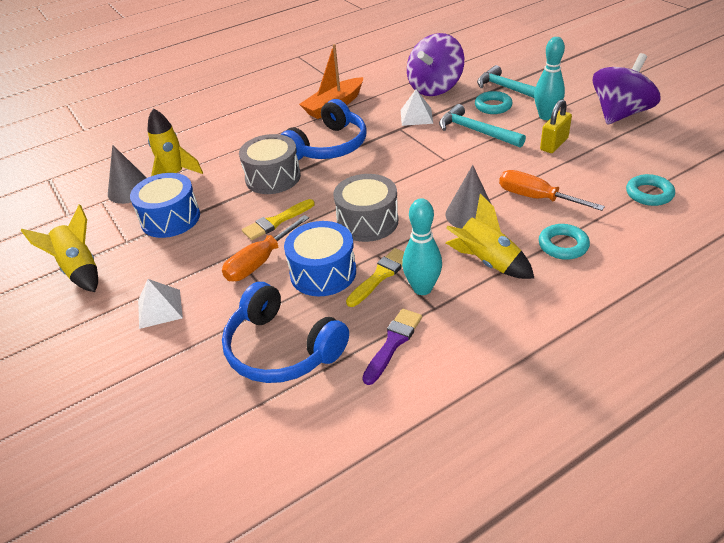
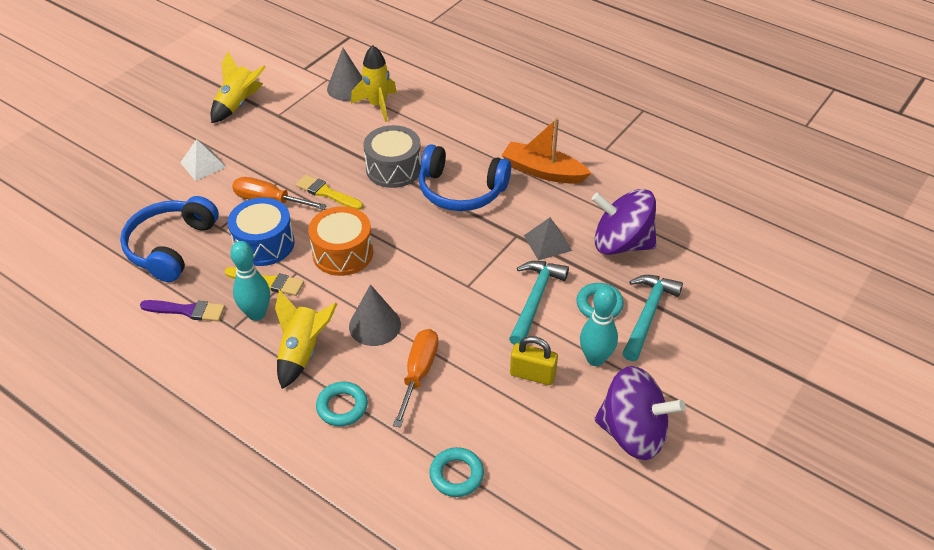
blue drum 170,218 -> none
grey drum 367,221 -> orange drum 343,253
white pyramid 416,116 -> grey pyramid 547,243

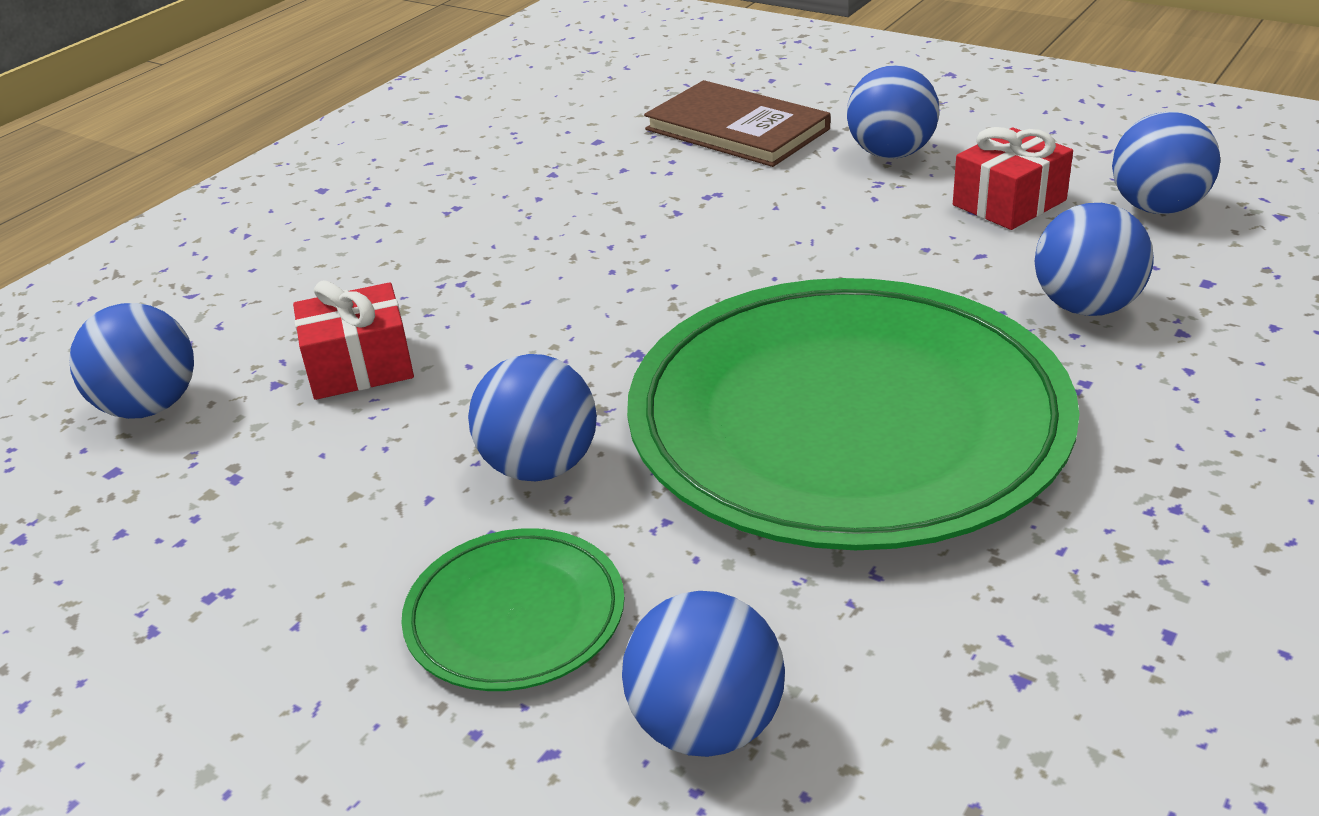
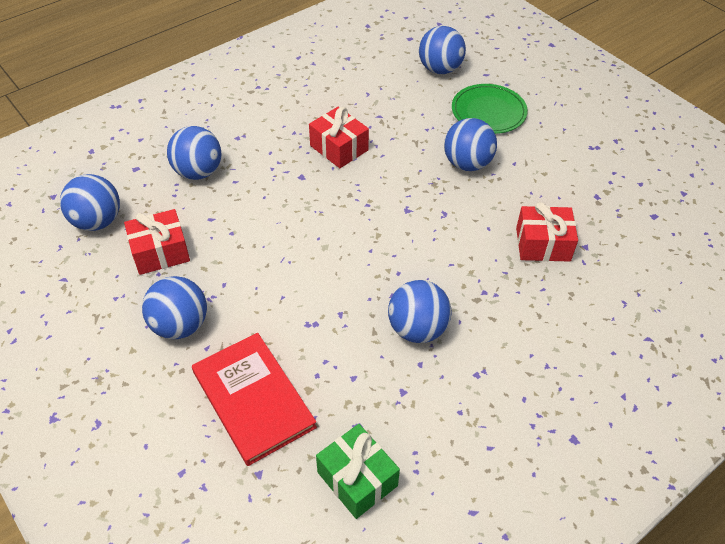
blue ball 149,407 -> blue ball 417,329, relocated
green plate 847,421 -> red gift 339,148
brown book 737,129 -> red book 253,399
none -> green gift 357,479

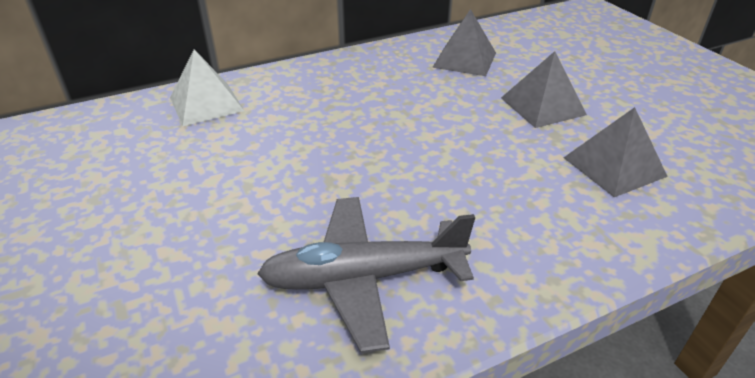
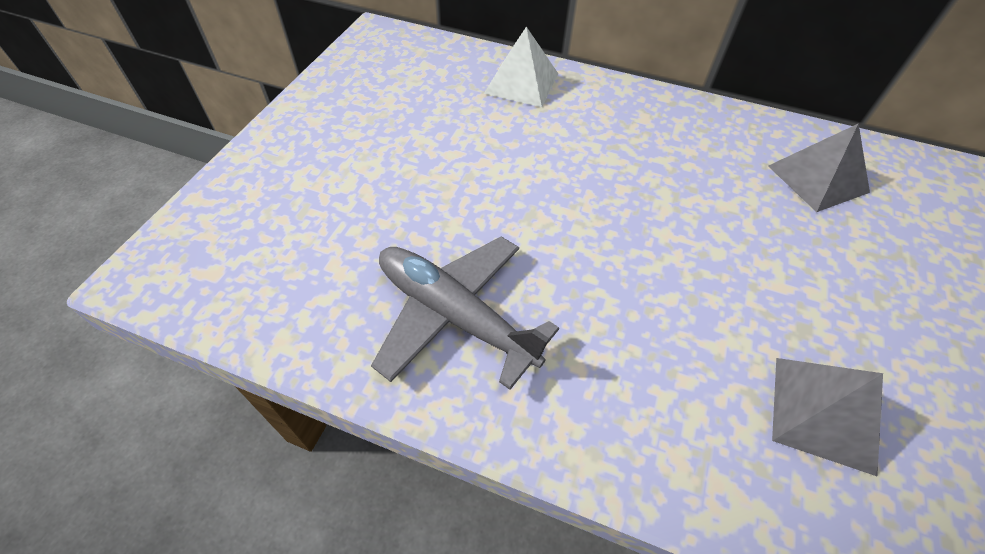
grey pyramid 542,106 -> none

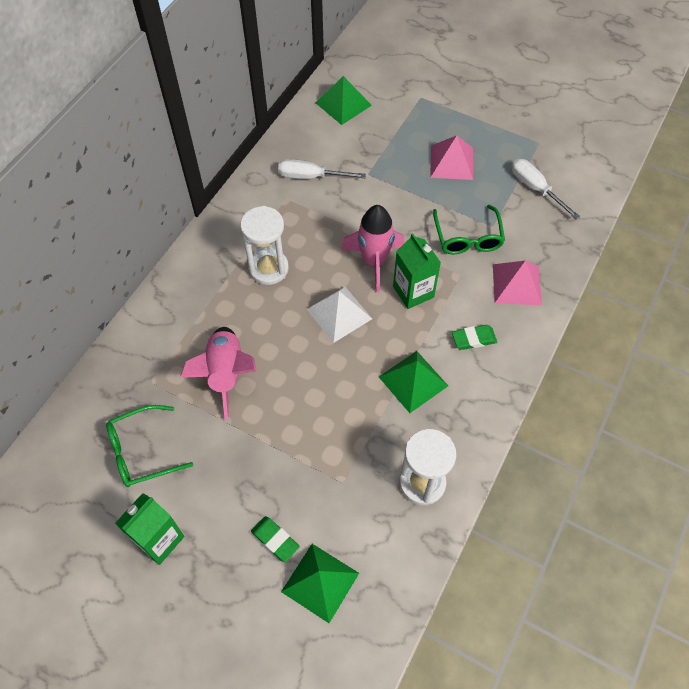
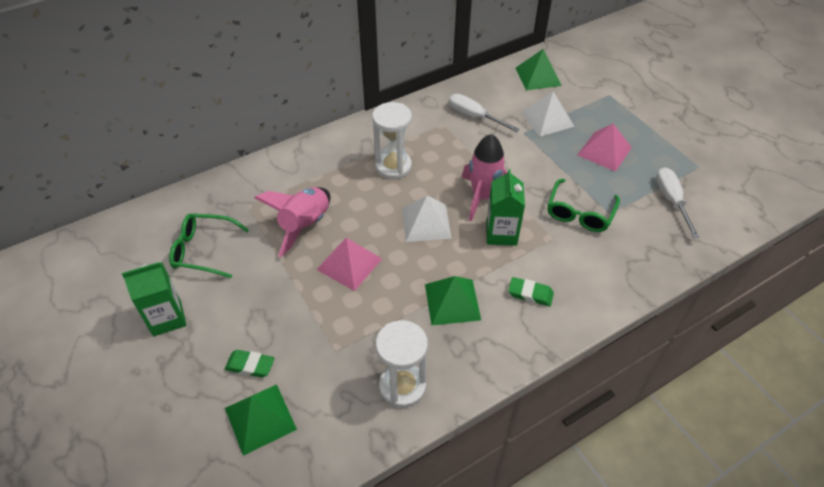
green eraser 275,540 -> green eraser 250,365, 60 degrees counterclockwise
pink pyramid 516,284 -> pink pyramid 349,264, relocated
none -> white pyramid 547,119

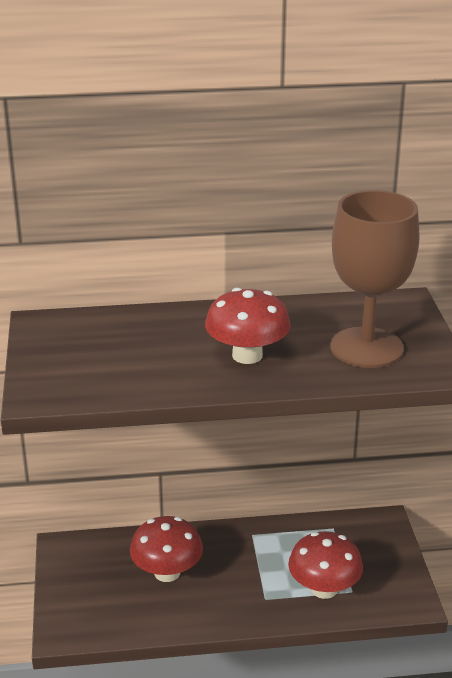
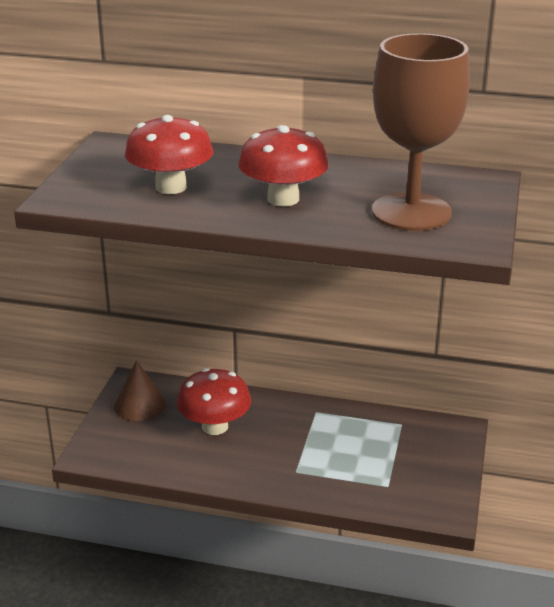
red mushroom 324,589 -> red mushroom 171,187, relocated
none -> brown cone 140,404

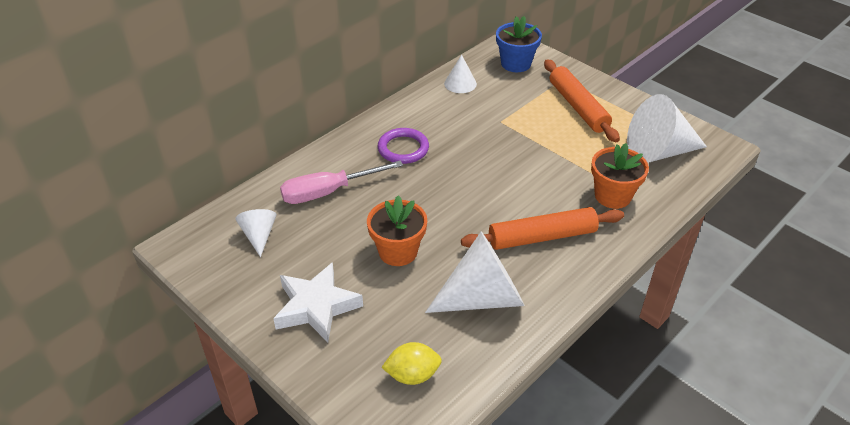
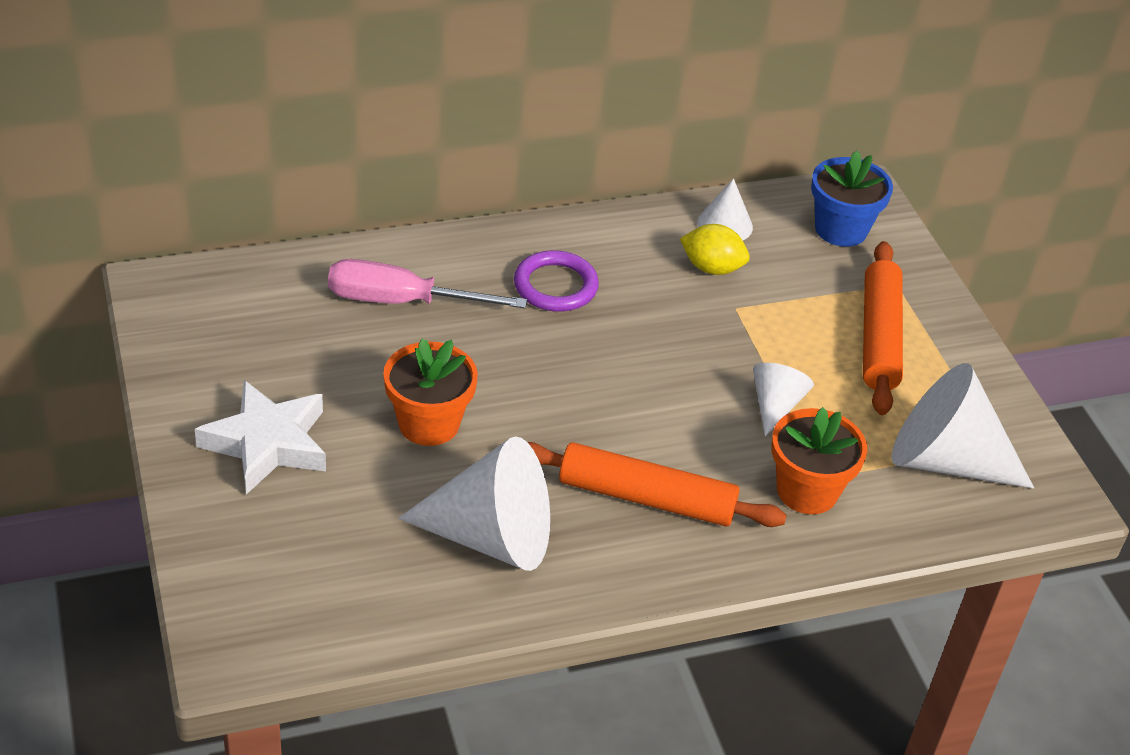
white cone 259,235 -> white cone 775,405, relocated
yellow lemon 412,375 -> yellow lemon 712,268, relocated

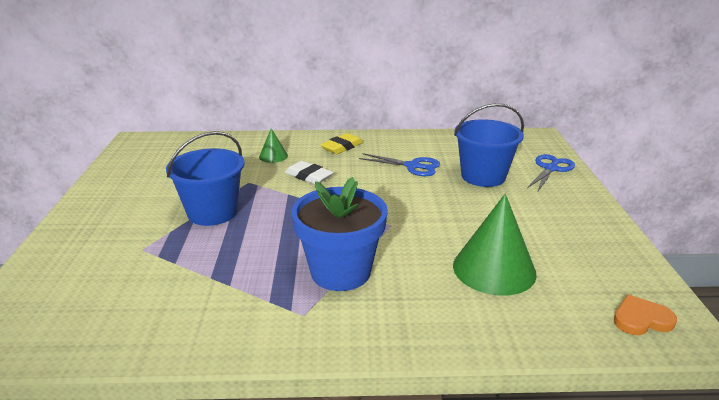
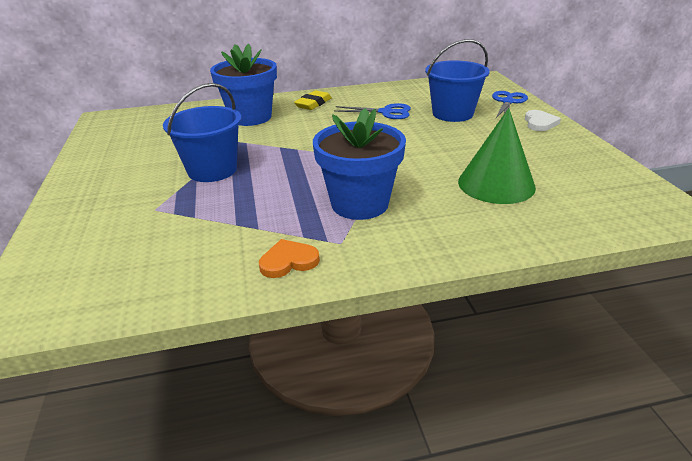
green cone 273,156 -> blue flower pot 250,117
white eraser 309,176 -> none
orange heart 641,319 -> orange heart 288,261, relocated
none -> white heart 539,123

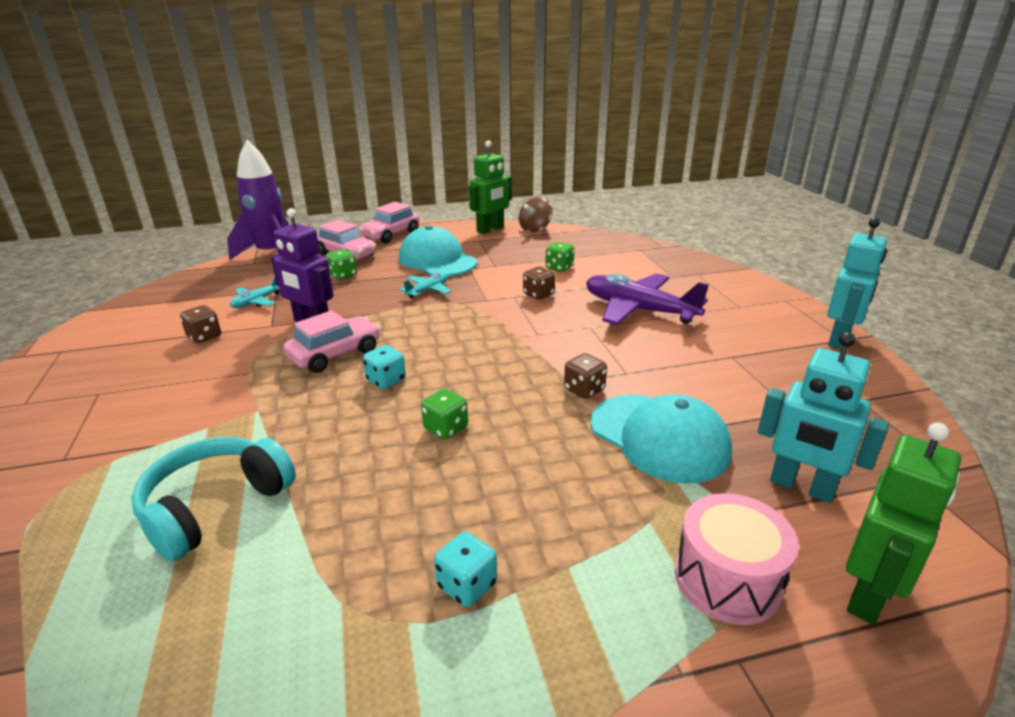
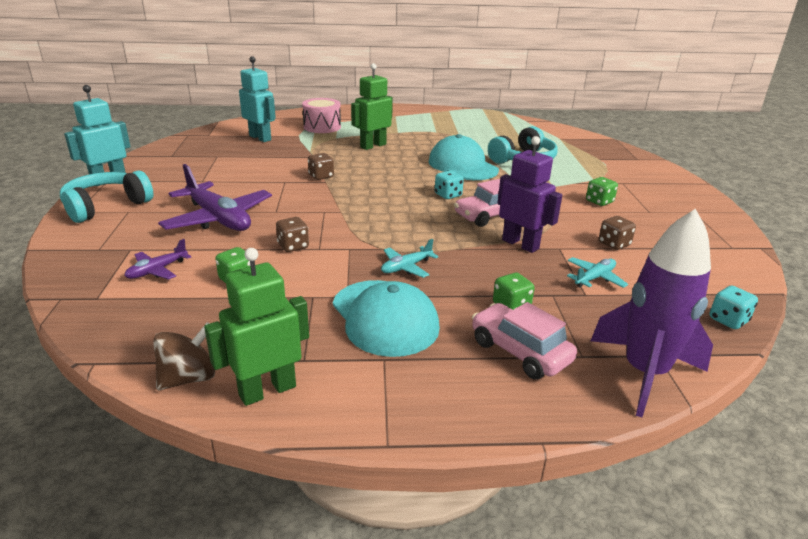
pink car 391,235 -> none
green dice 446,428 -> green dice 599,202, relocated
turquoise dice 467,585 -> turquoise dice 728,320, relocated
turquoise cap 659,437 -> turquoise cap 462,166, relocated
green robot 869,595 -> green robot 373,146, relocated
none -> turquoise headphones 106,206
none -> purple plane 157,270

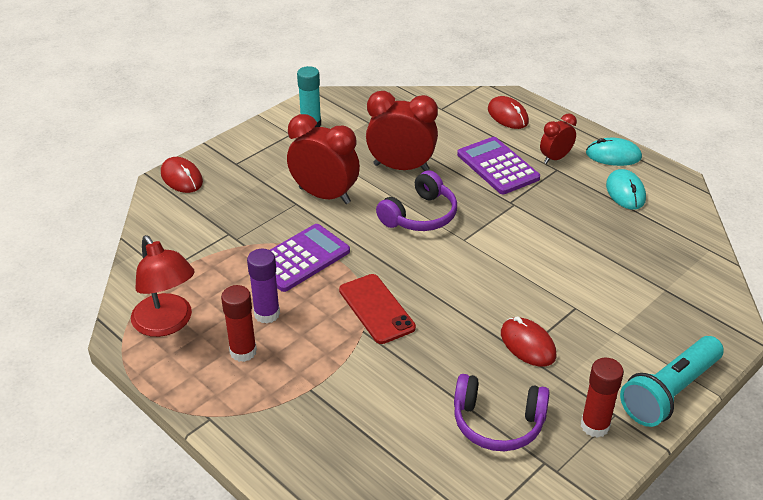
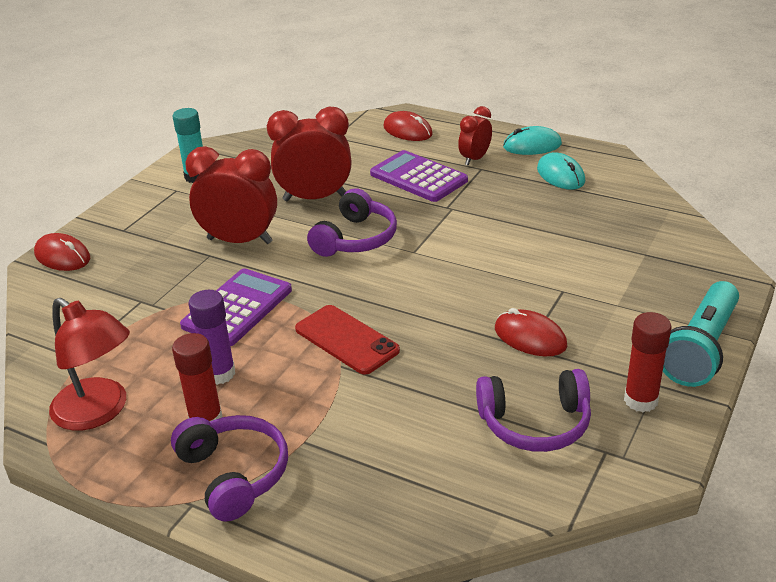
none -> purple headphones 234,474

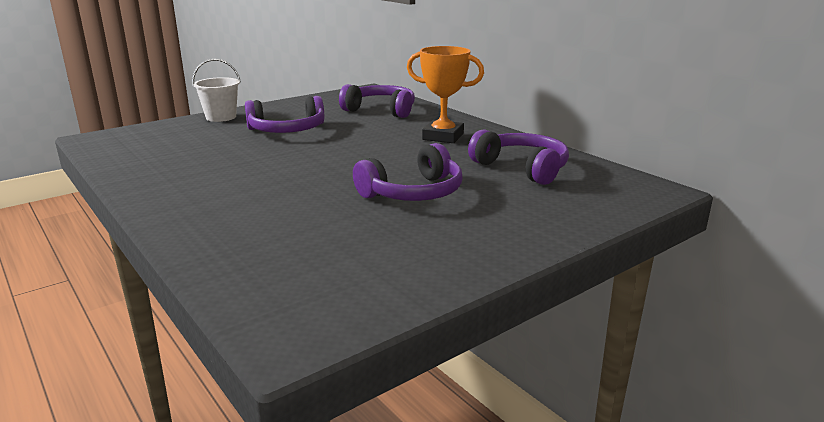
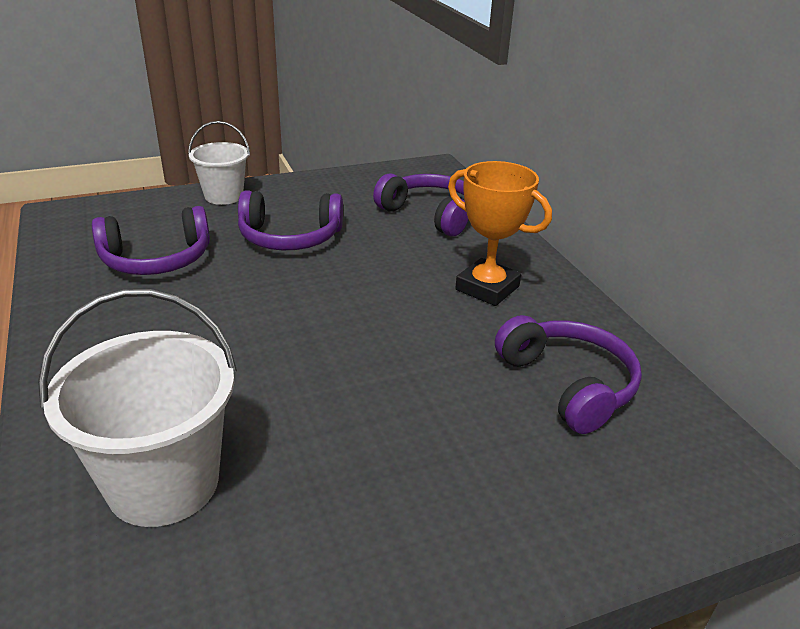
purple headphones 413,193 -> purple headphones 156,259, relocated
none -> white bucket 163,483

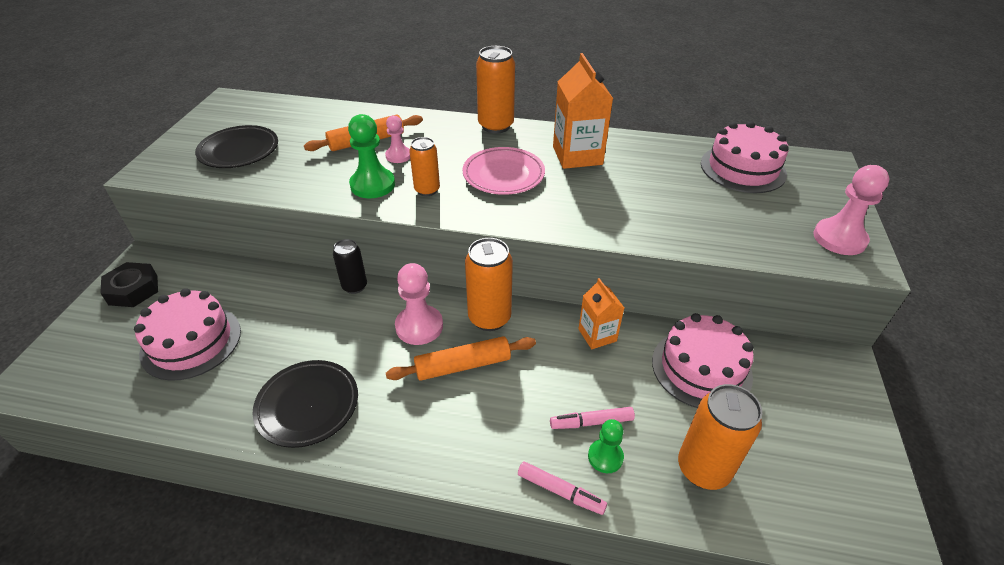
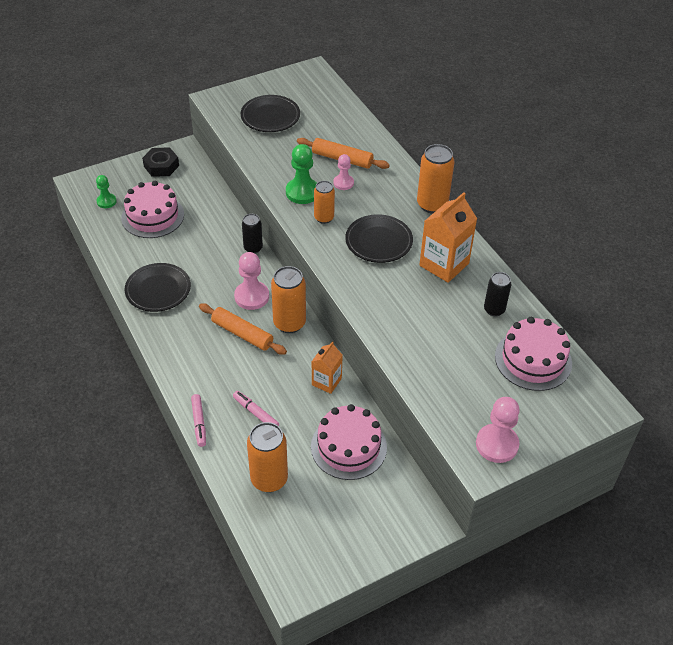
pink plate 503,175 -> black plate 378,242
green pawn 605,457 -> green pawn 106,201, relocated
none -> black can 494,310

